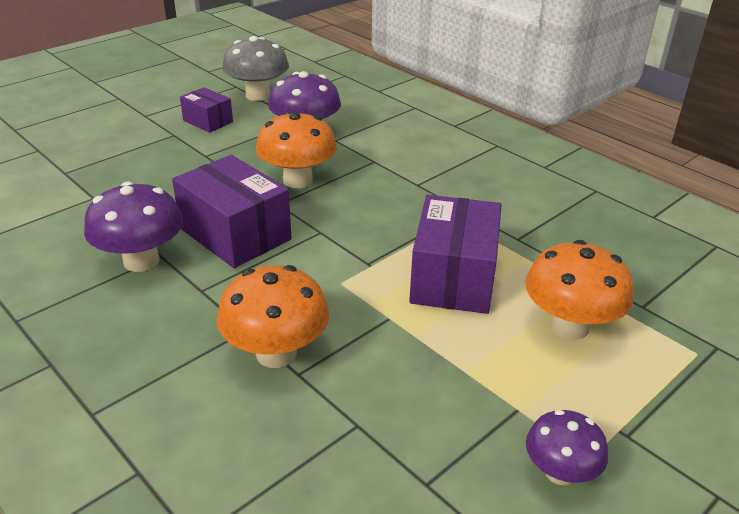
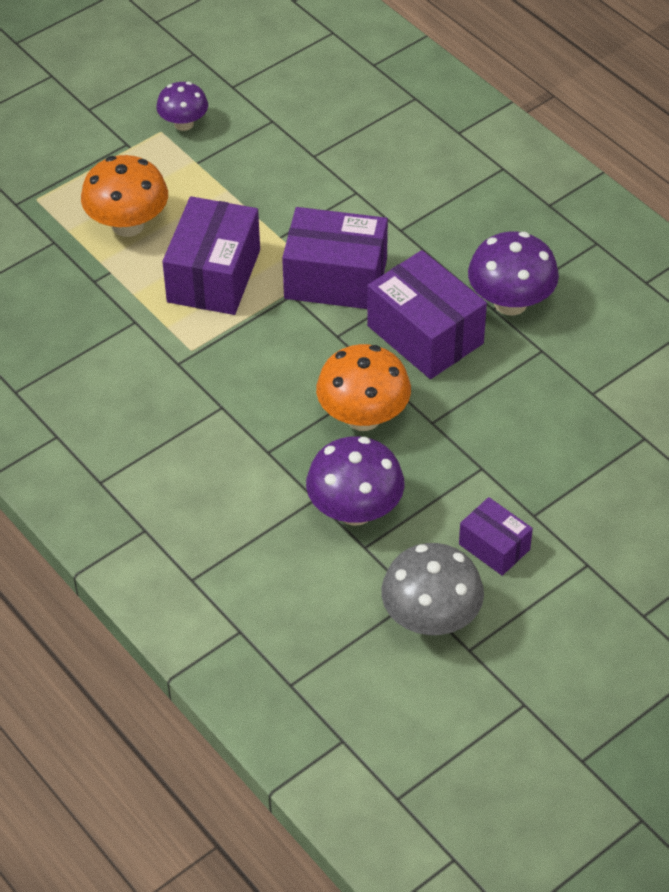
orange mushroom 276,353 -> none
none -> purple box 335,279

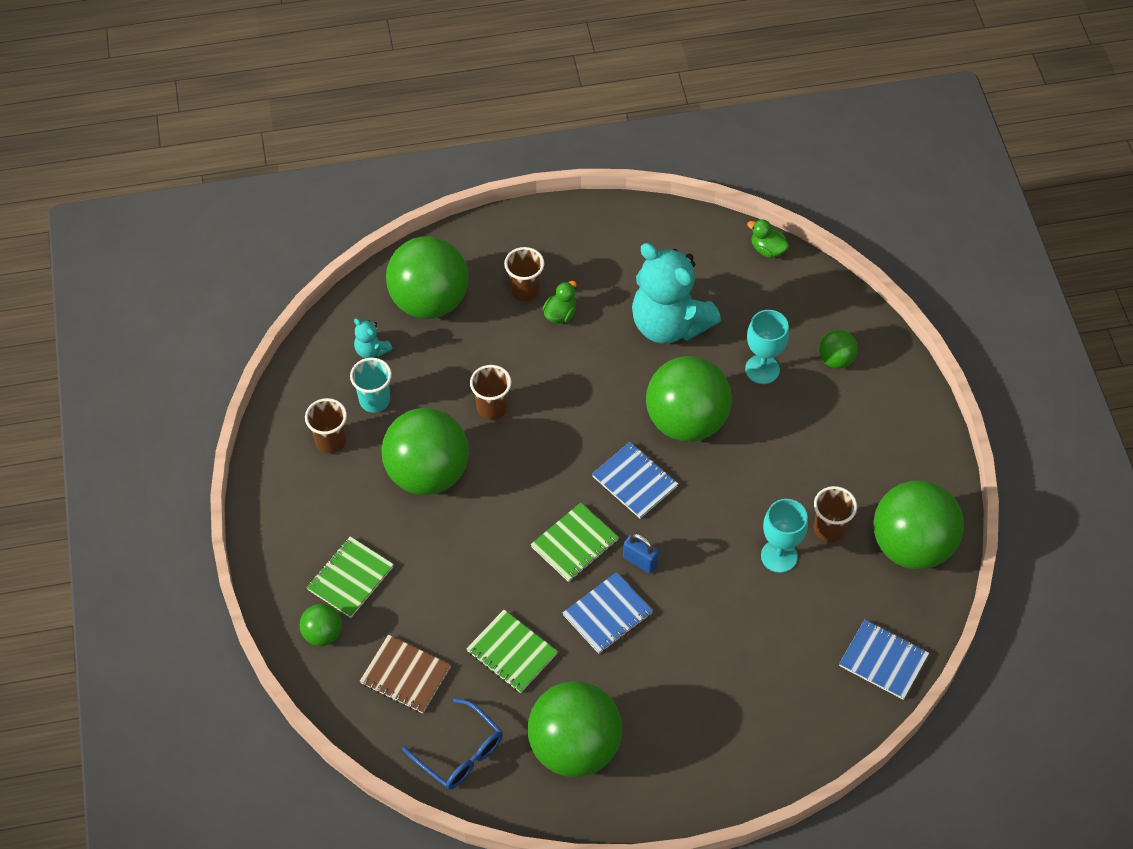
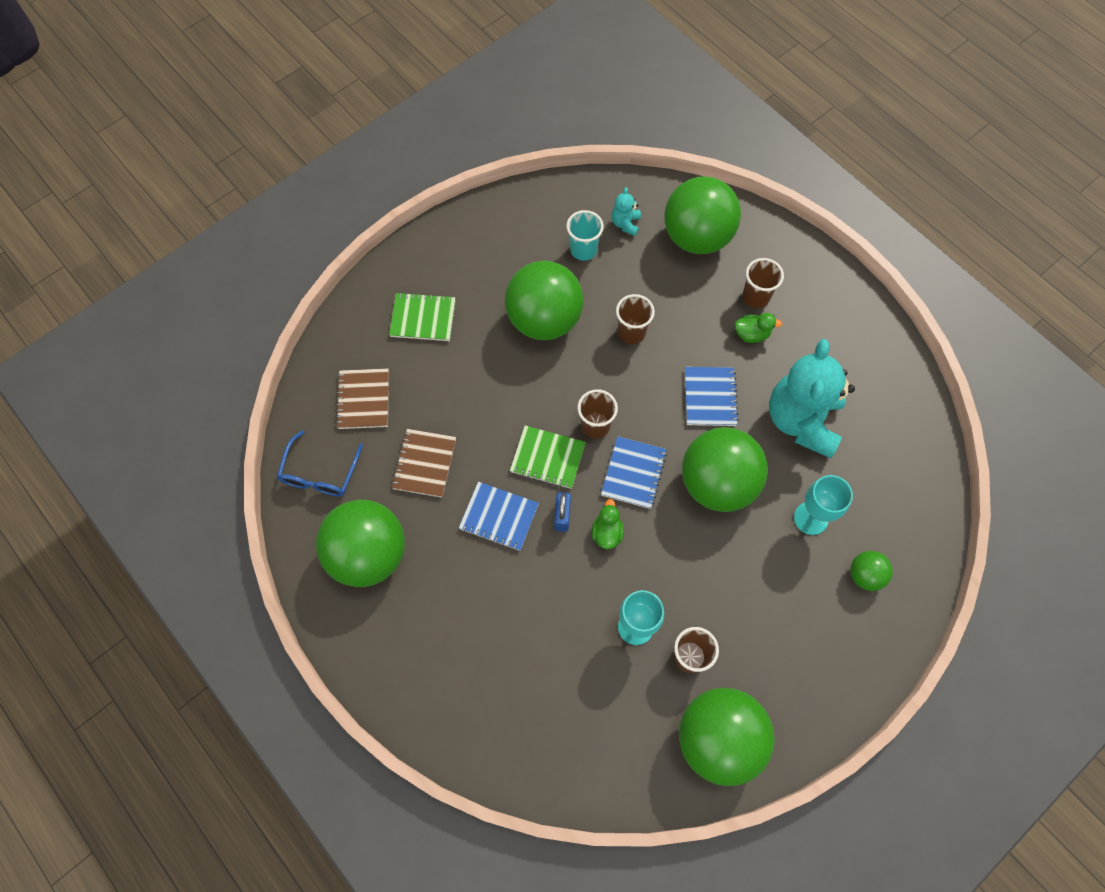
green ball 323,634 -> none
brown cup 331,441 -> brown cup 595,425, relocated
green notebook 511,653 -> brown notebook 424,464
green duck 767,249 -> green duck 607,532, relocated
blue notebook 883,660 -> blue notebook 710,397, relocated

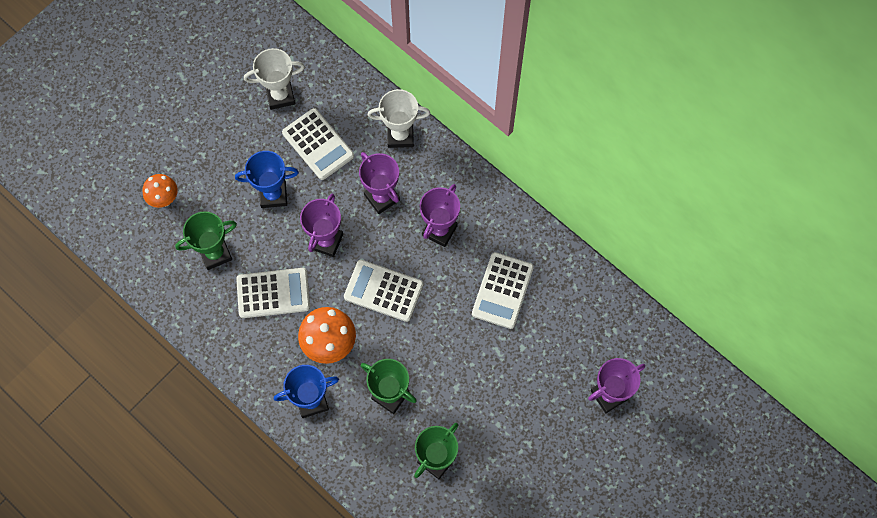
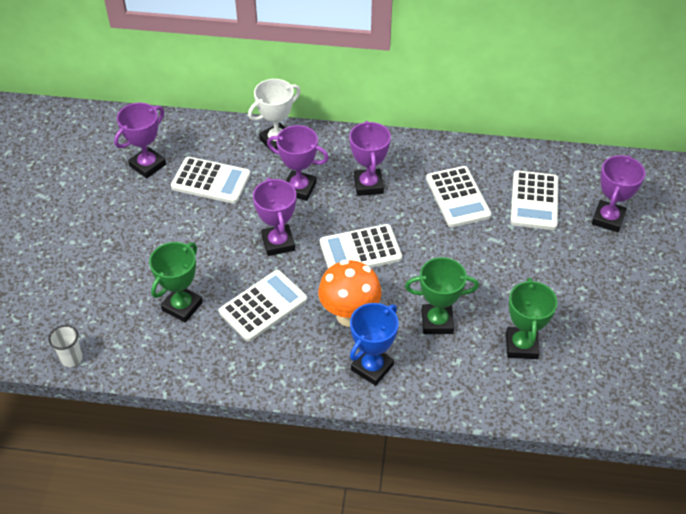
orange mushroom 164,199 -> none
blue trophy 273,195 -> none
white trophy 280,96 -> purple trophy 148,165
none -> white cup 71,358
none -> white calculator 534,201

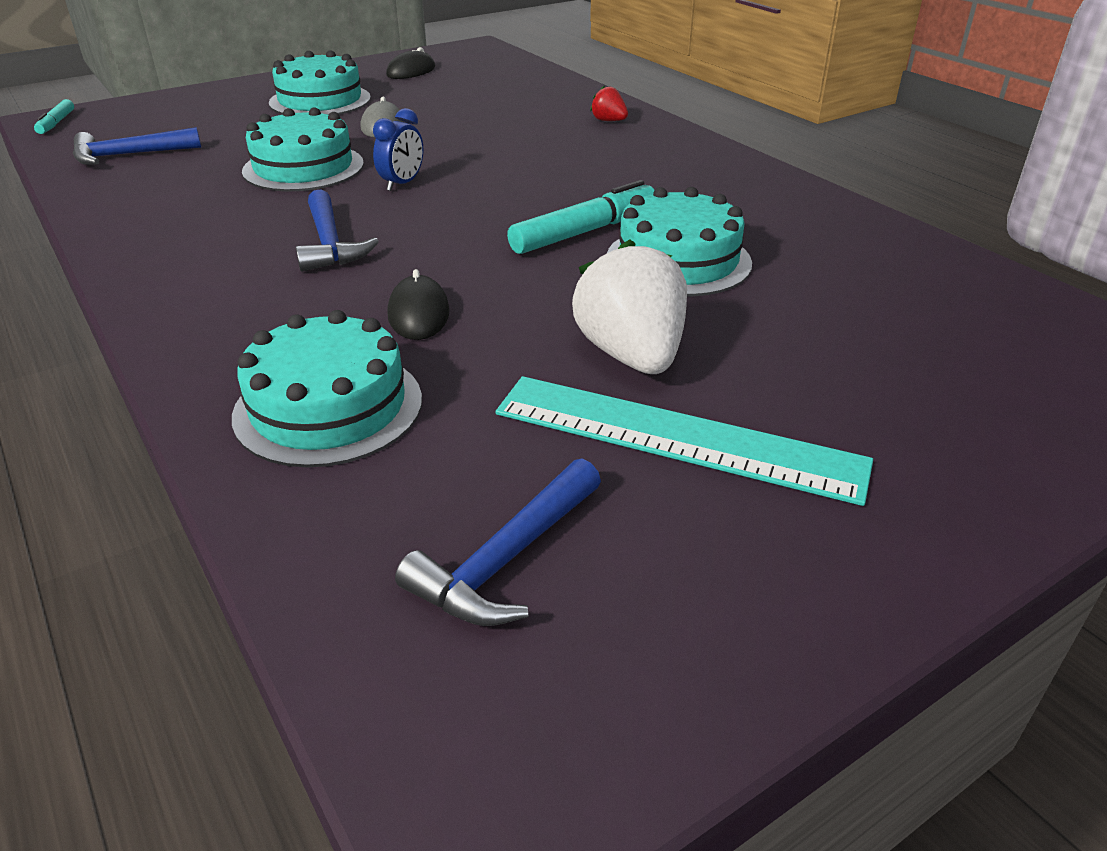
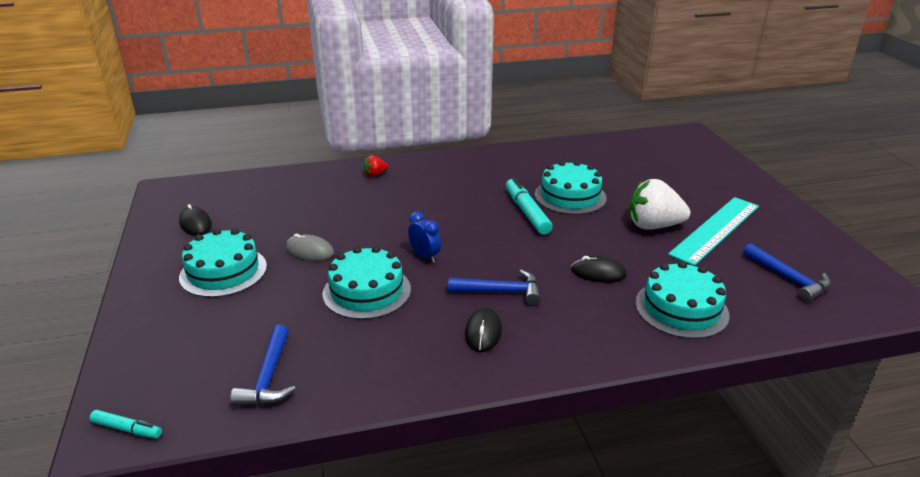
none -> black mouse 483,332

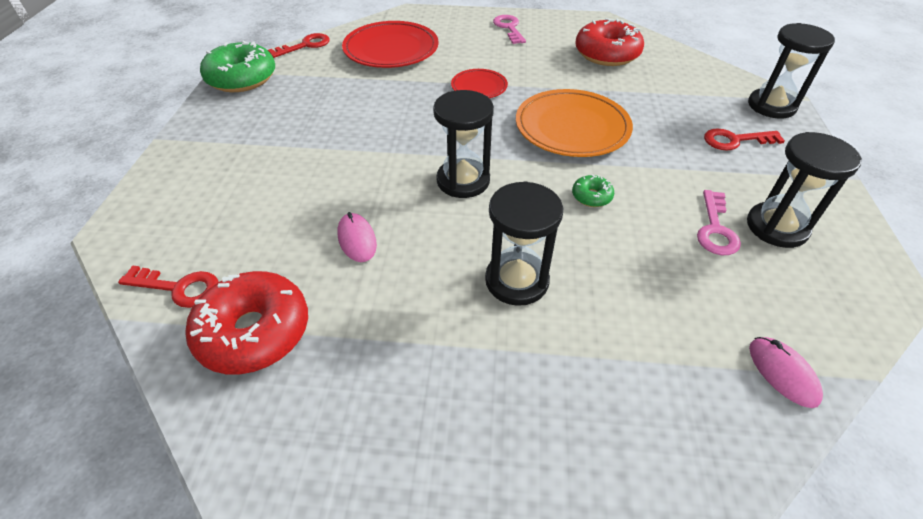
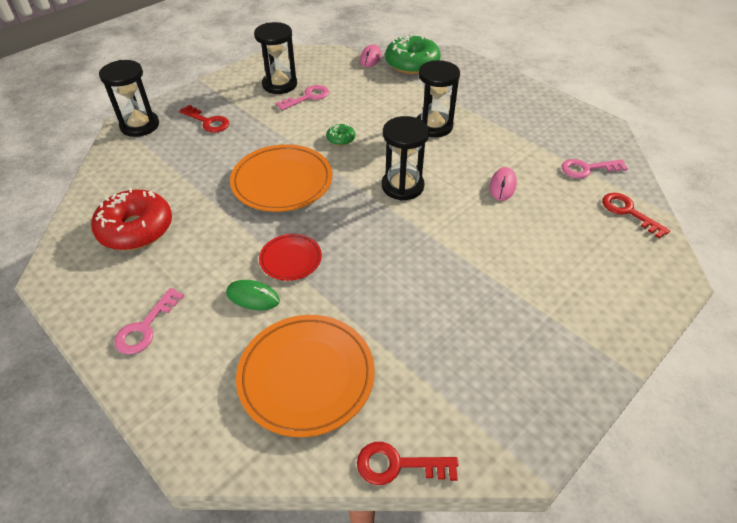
red donut 254,332 -> pink key 587,169
green donut 242,78 -> green donut 412,64, relocated
red plate 391,49 -> orange plate 306,376
none -> green mouse 253,297

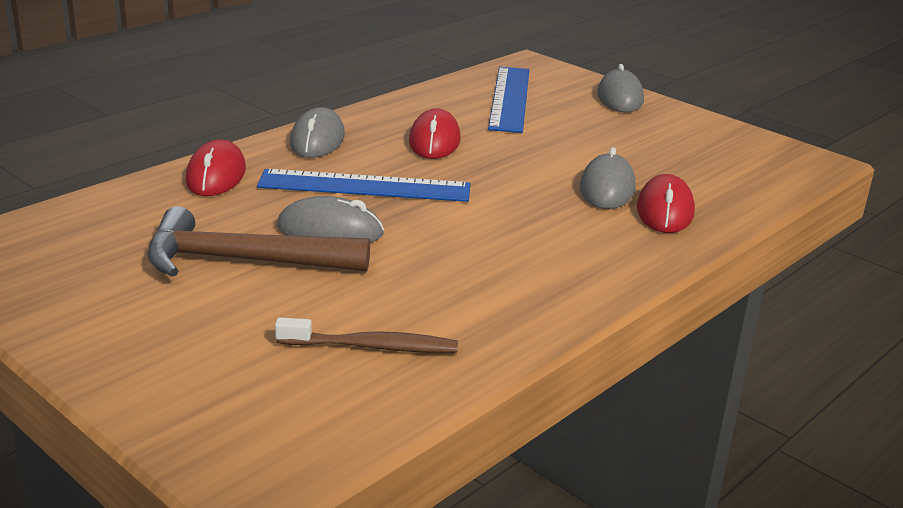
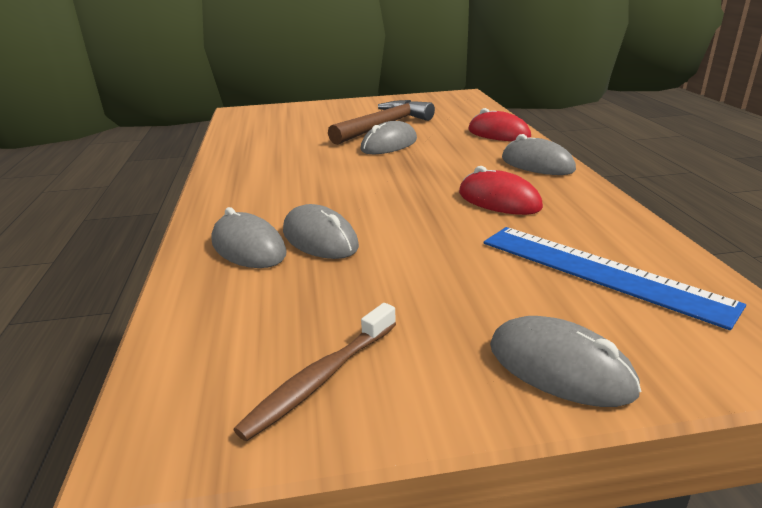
blue ruler 364,186 -> none
brown toothbrush 372,347 -> brown toothbrush 320,379, relocated
red mouse 665,211 -> grey mouse 248,248

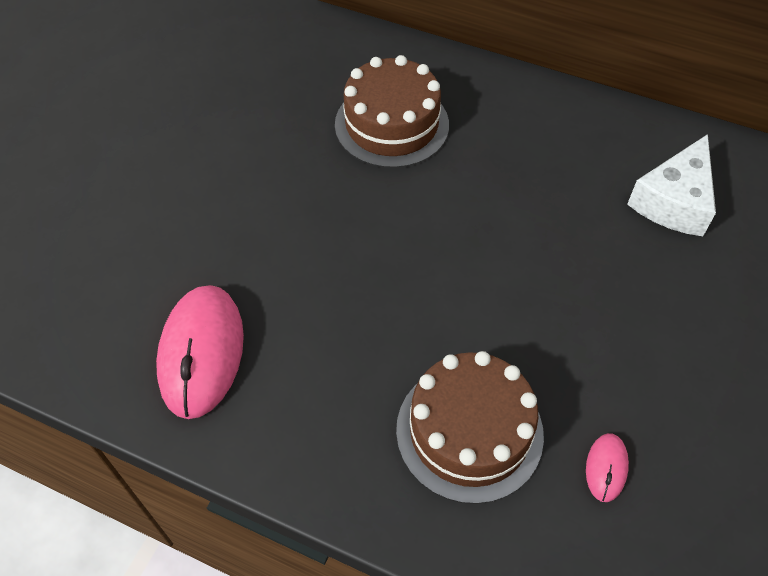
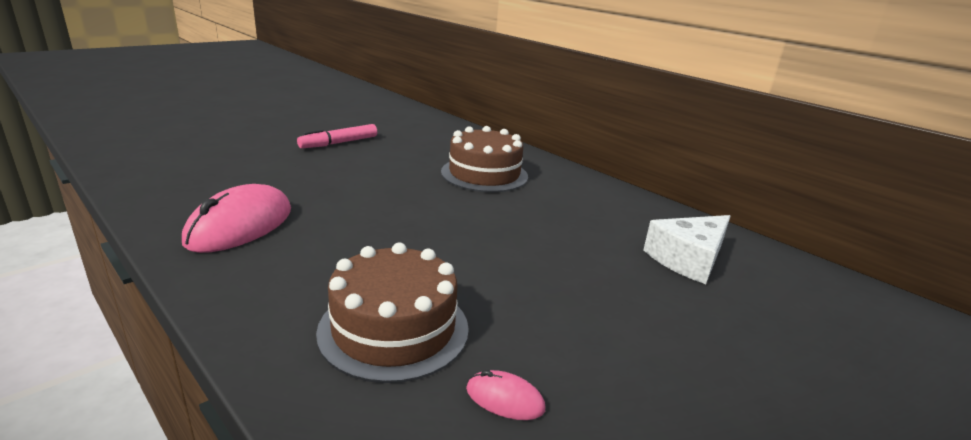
pink mouse 606,468 -> pink mouse 505,399, 75 degrees clockwise
none -> pink marker 339,143

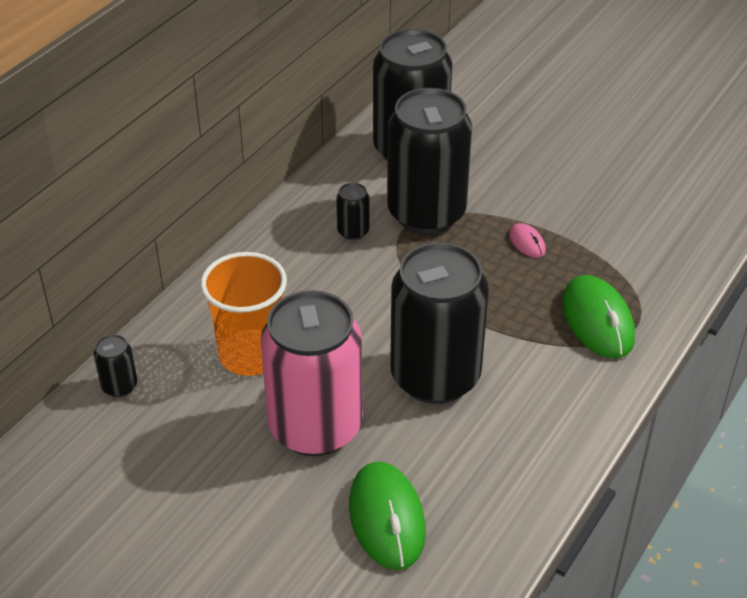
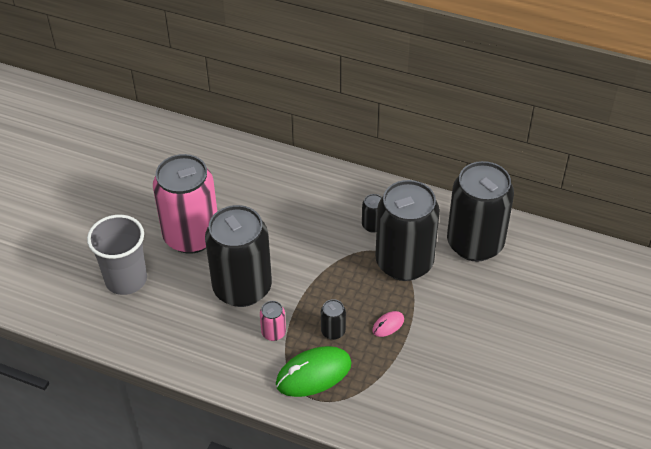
black can 119,386 -> black can 333,331, relocated
orange cup 250,355 -> none
green mouse 387,518 -> grey cup 126,279
none -> pink can 273,333

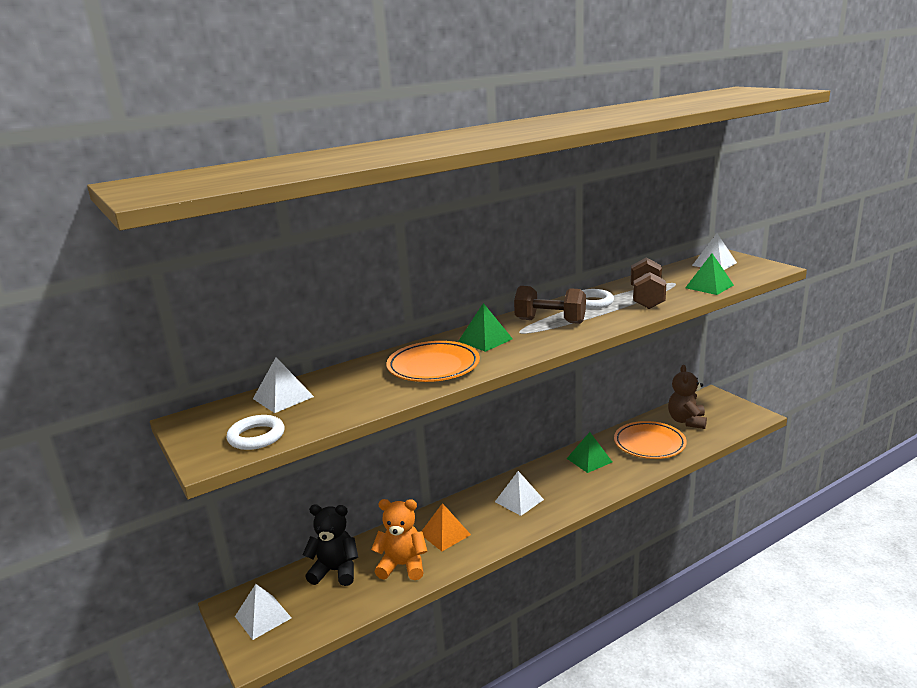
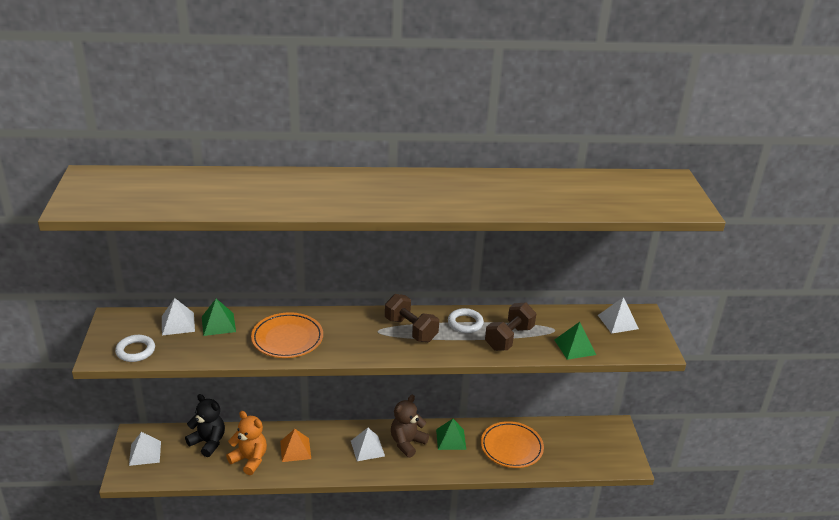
green pyramid 485,340 -> green pyramid 218,324, relocated
brown teddy bear 687,421 -> brown teddy bear 407,443, relocated

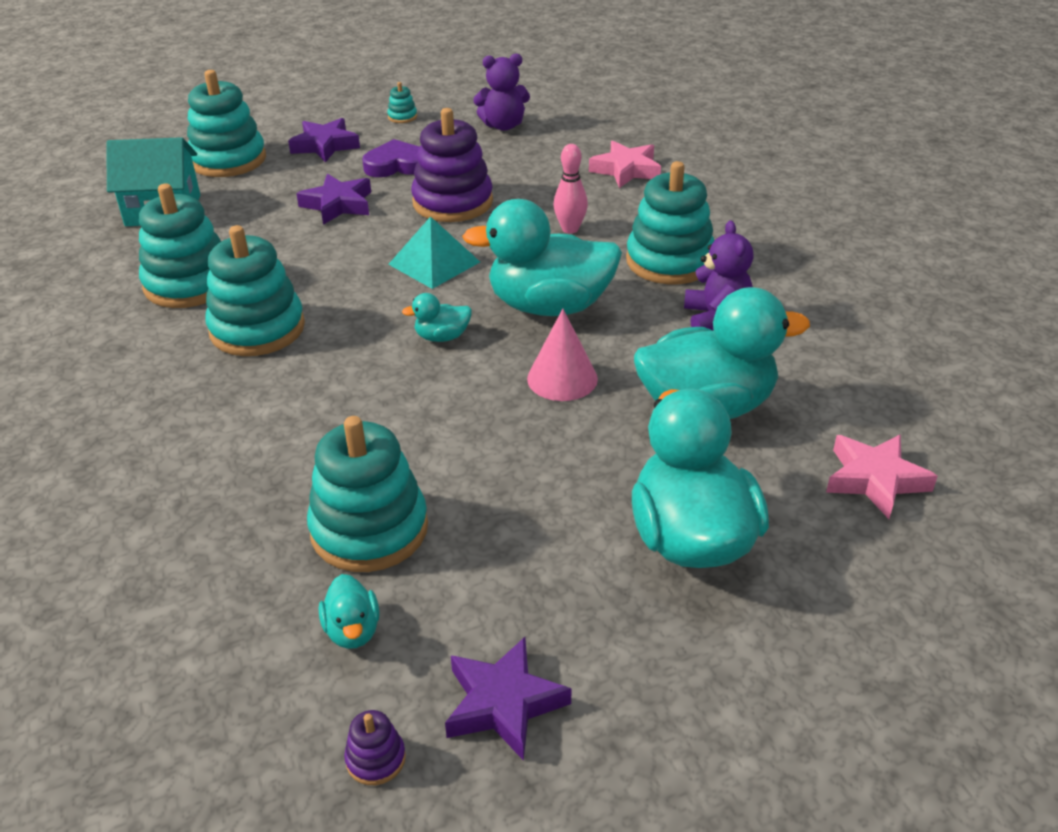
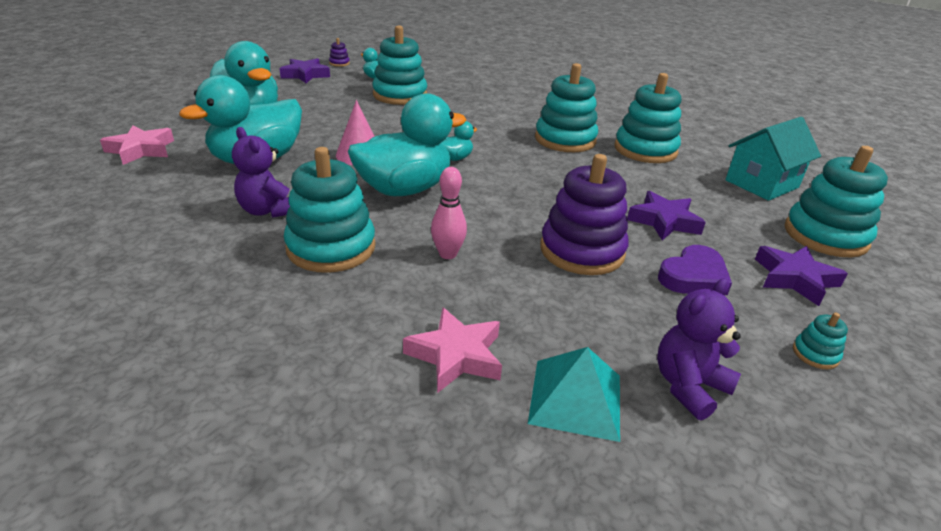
turquoise pyramid 434,263 -> turquoise pyramid 576,398, relocated

